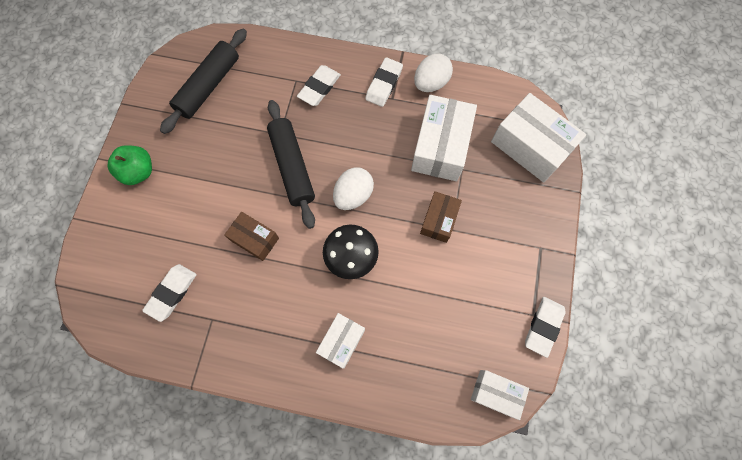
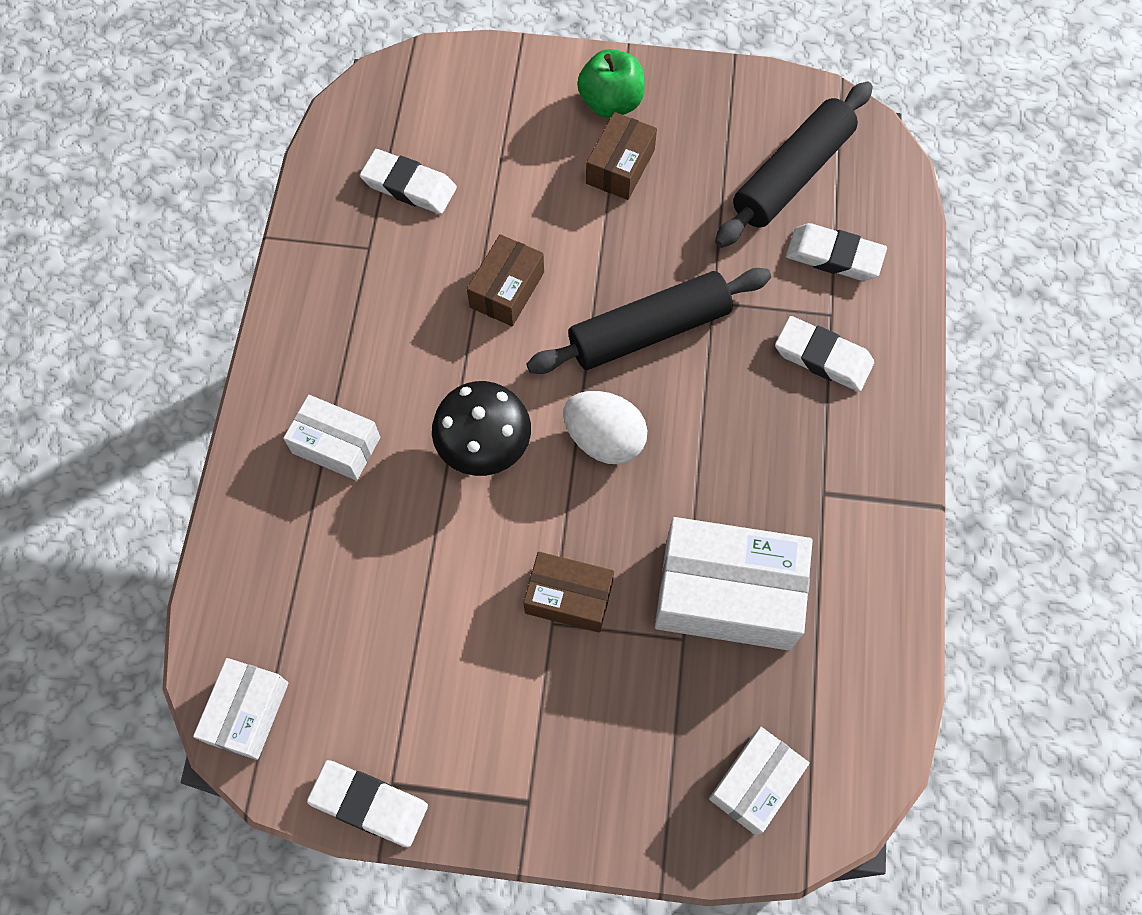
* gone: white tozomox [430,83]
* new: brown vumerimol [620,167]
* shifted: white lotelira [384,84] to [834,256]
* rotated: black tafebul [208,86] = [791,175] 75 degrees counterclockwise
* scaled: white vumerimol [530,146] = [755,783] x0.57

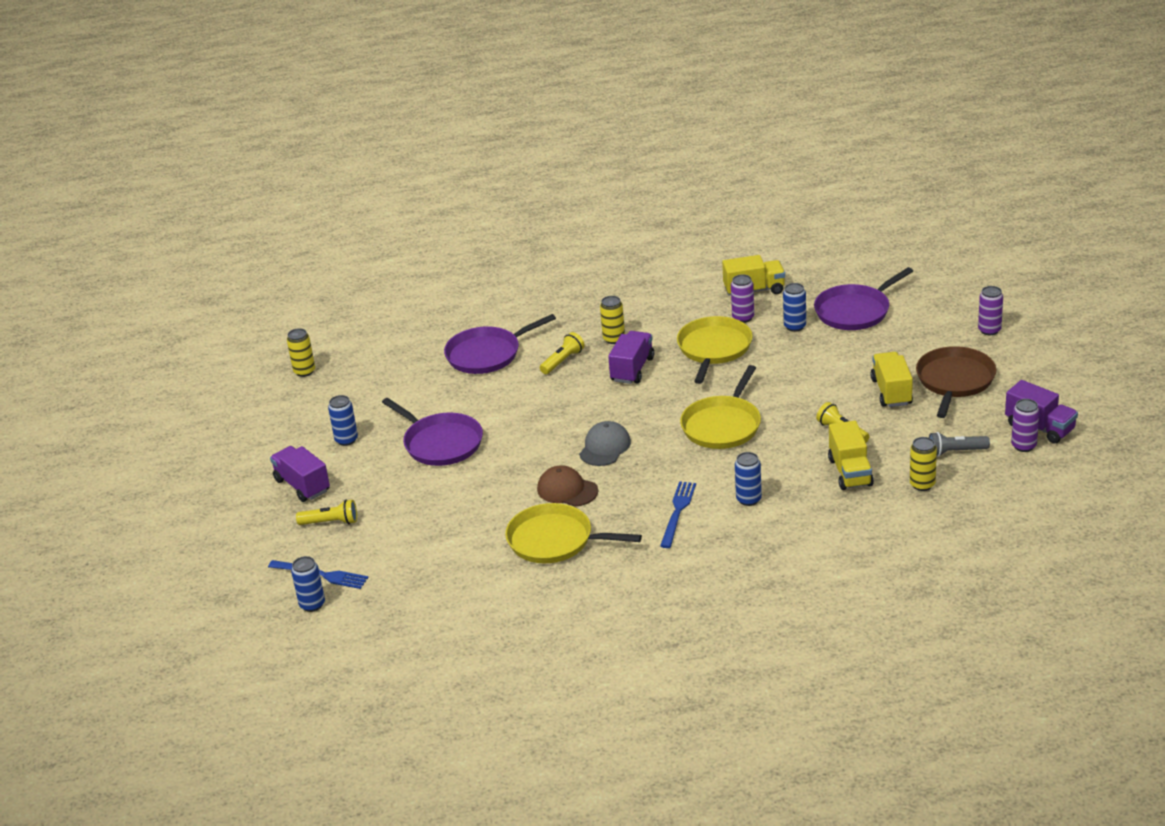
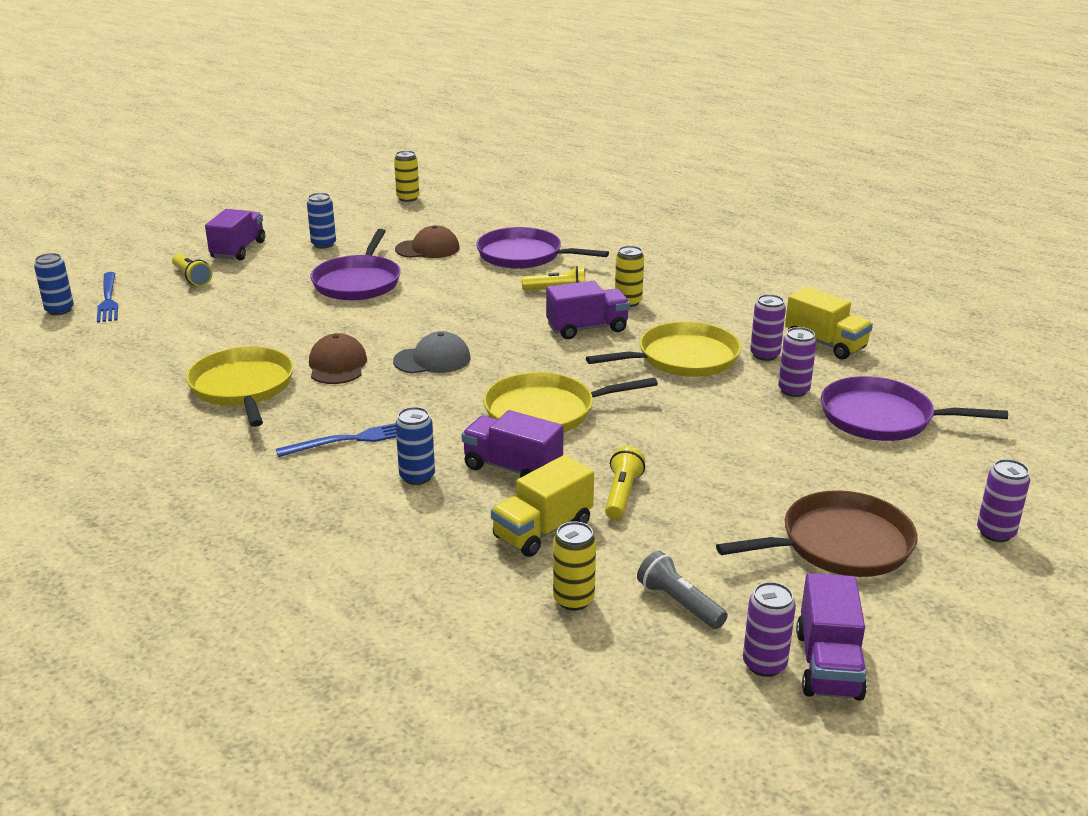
* gone: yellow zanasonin [891,392]
* new: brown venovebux [428,249]
* new: purple zanasonin [512,468]
* repainted: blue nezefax [795,326] to purple nezefax [793,390]

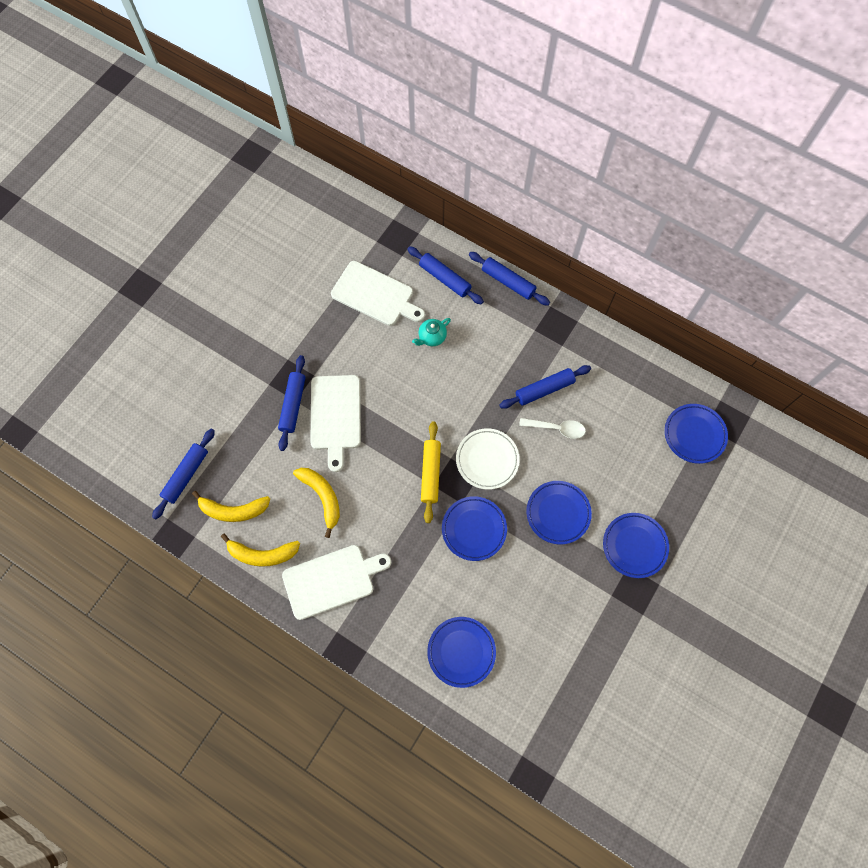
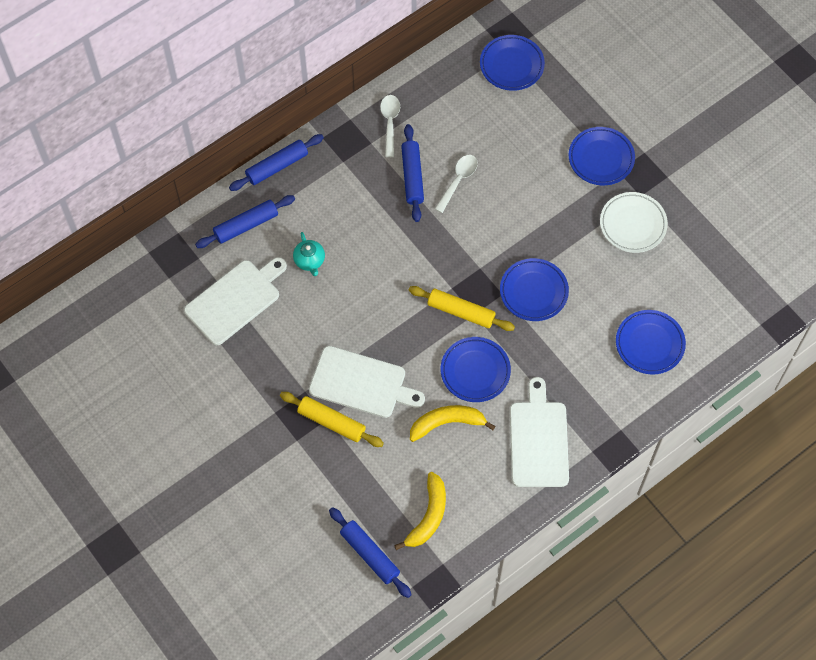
* gone: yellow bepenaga [262,554]
* new: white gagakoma [390,123]
* shifted: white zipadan [487,460] to [633,224]
* shifted: blue zipadan [558,513] to [475,371]
* repainted: blue tafebul [293,405] to yellow tafebul [331,422]

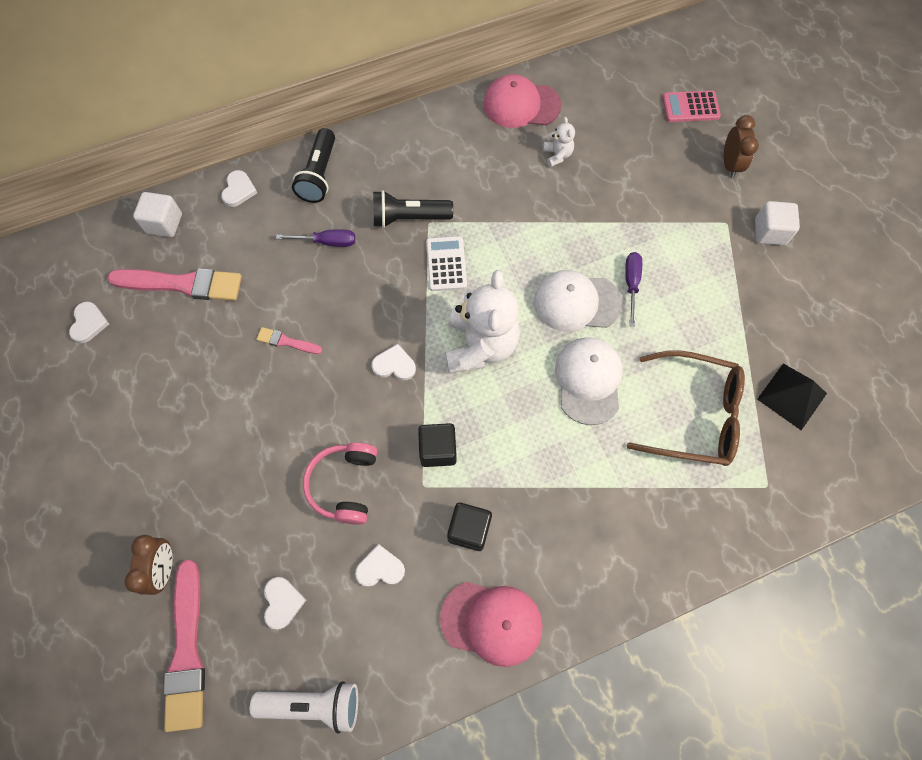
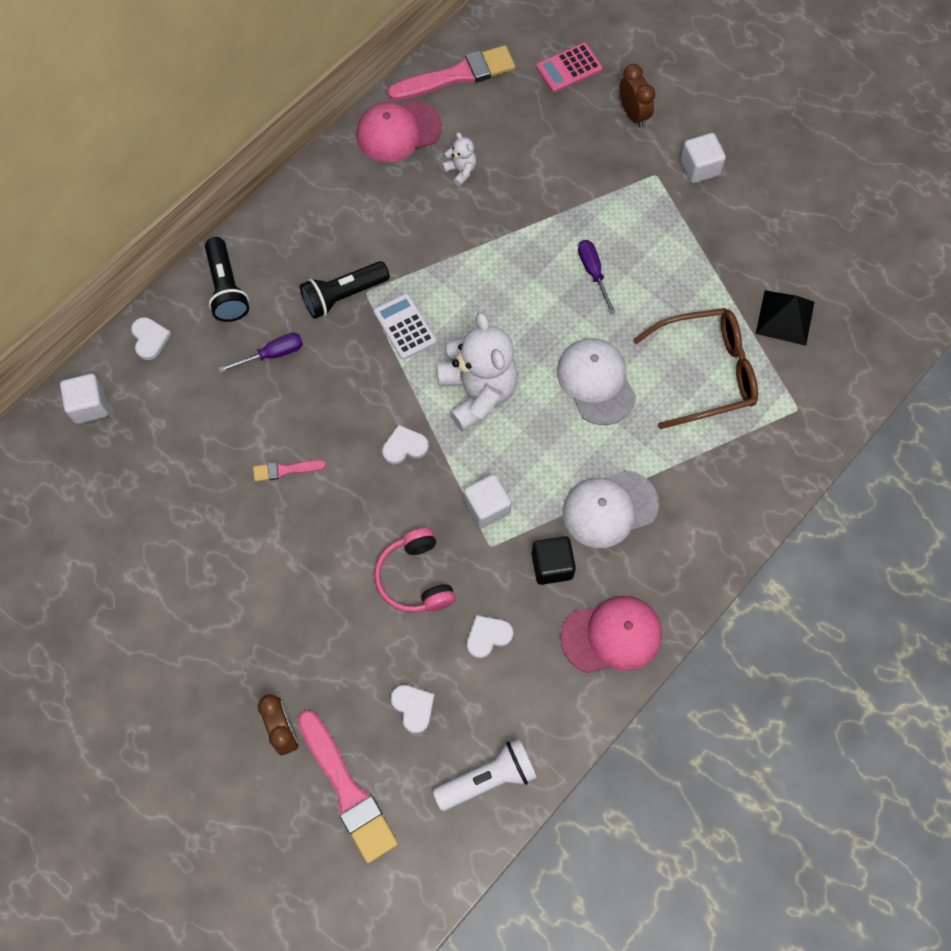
* gone: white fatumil [89,323]
* shifted: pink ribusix [183,284] to [457,75]
* shifted: white venovebux [576,302] to [609,509]
* repainted: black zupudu [438,450] to white zupudu [487,507]

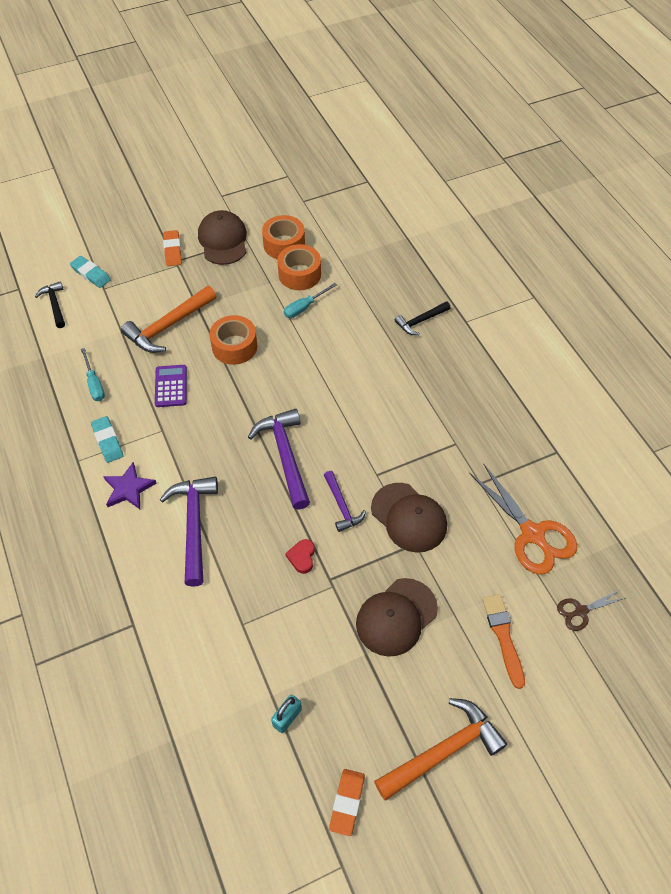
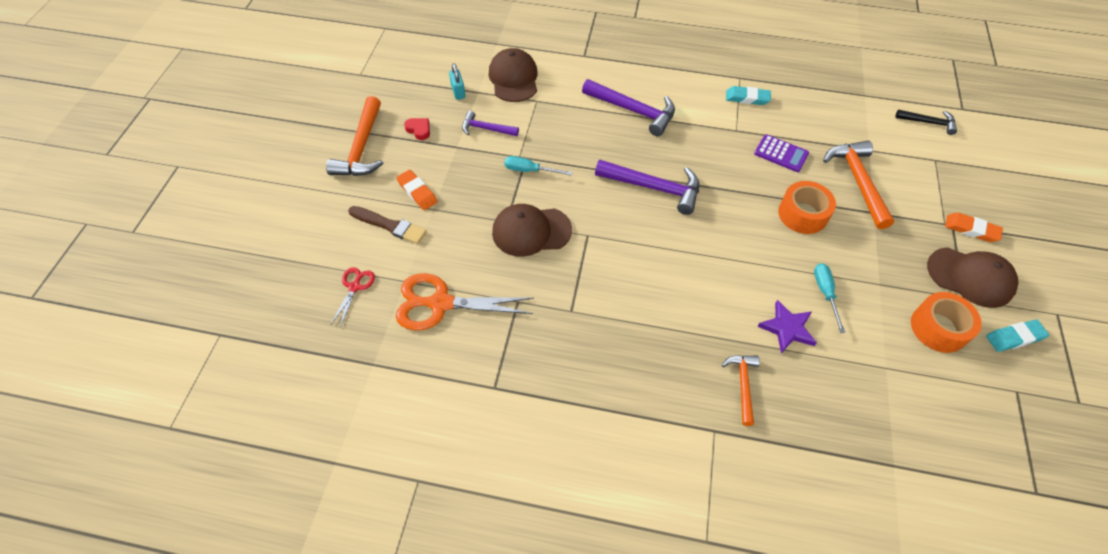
* gone: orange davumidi [299,274]
* shifted: turquoise lotelira [91,274] to [1014,337]
* shifted: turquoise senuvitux [94,384] to [529,170]
* shifted: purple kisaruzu [128,488] to [787,328]
* shifted: red fatumil [302,557] to [419,130]
* shifted: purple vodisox [342,506] to [486,129]
* shifted: orange lotelira [347,802] to [417,192]
* shifted: brown venovebux [396,617] to [513,78]
* repainted: black vodisox [420,321] to orange vodisox [743,385]
* repainted: orange ribusix [503,636] to brown ribusix [389,225]
* repainted: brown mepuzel [581,611] to red mepuzel [354,287]

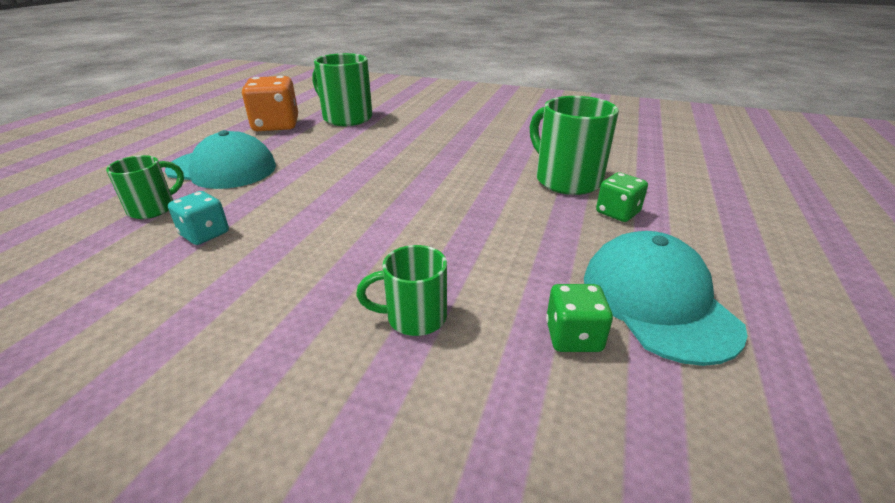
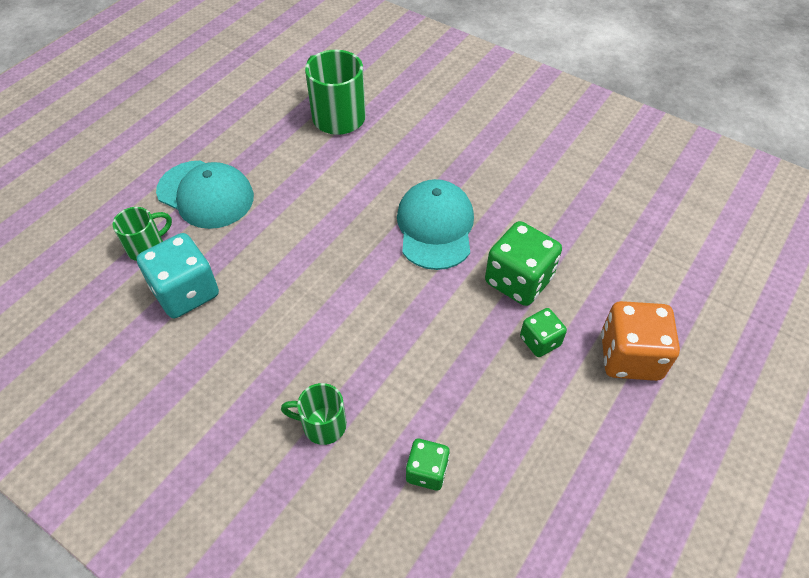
* shifted: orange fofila [276,125] to [630,356]
* shifted: turquoise venovebux [657,301] to [435,227]
* swapped: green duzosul [566,180] to green fofila [518,280]
* scaled: turquoise fofila [205,234] = [186,292] x1.77

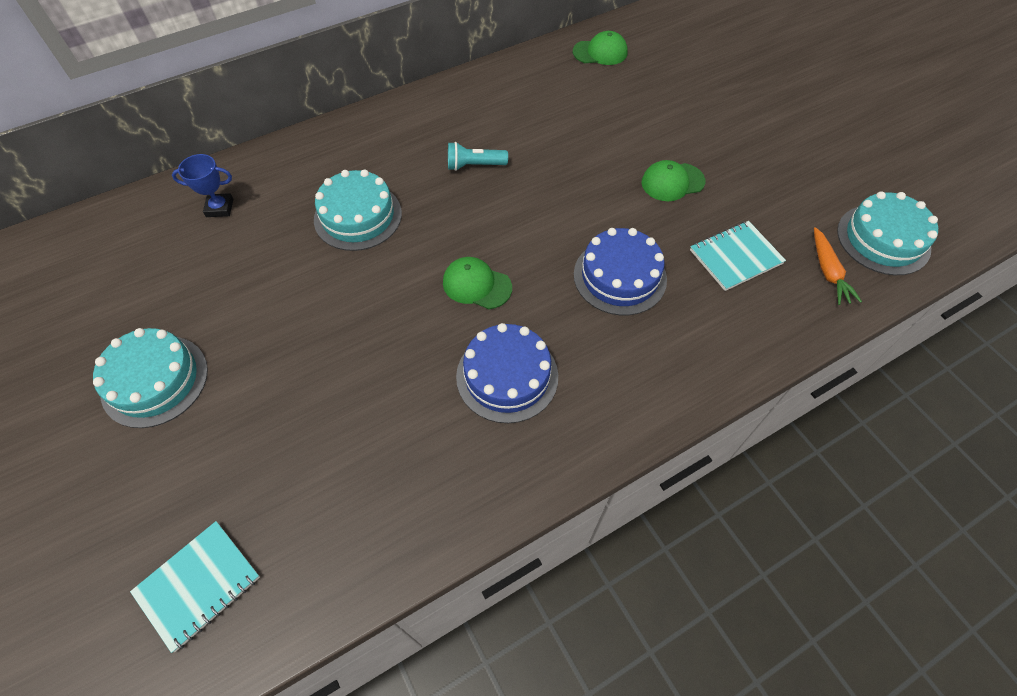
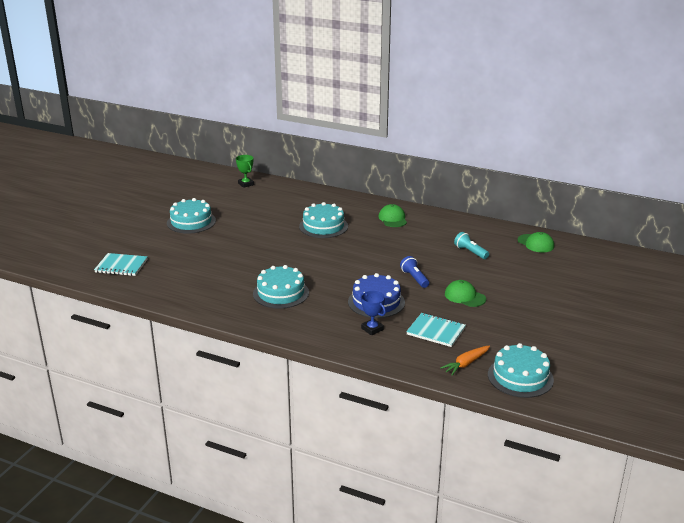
* new: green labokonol [246,184]
* new: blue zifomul [414,278]
* shifted: blue labokonol [220,208] to [372,329]
* shifted: green venovebux [476,285] to [393,219]
* shifted: turquoise zifomul [474,165] to [470,252]
* repainted: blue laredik [507,376] to turquoise laredik [281,293]

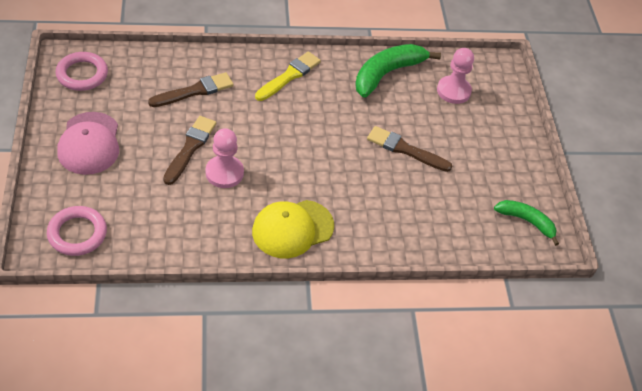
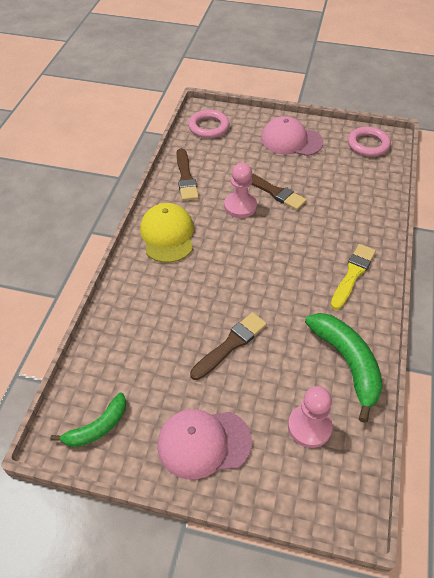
* new: pink venovebux [203,443]
* shifted: brown ribusix [194,91] to [186,177]
* rotated: yellow ribusix [289,76] = [352,274] 120 degrees counterclockwise

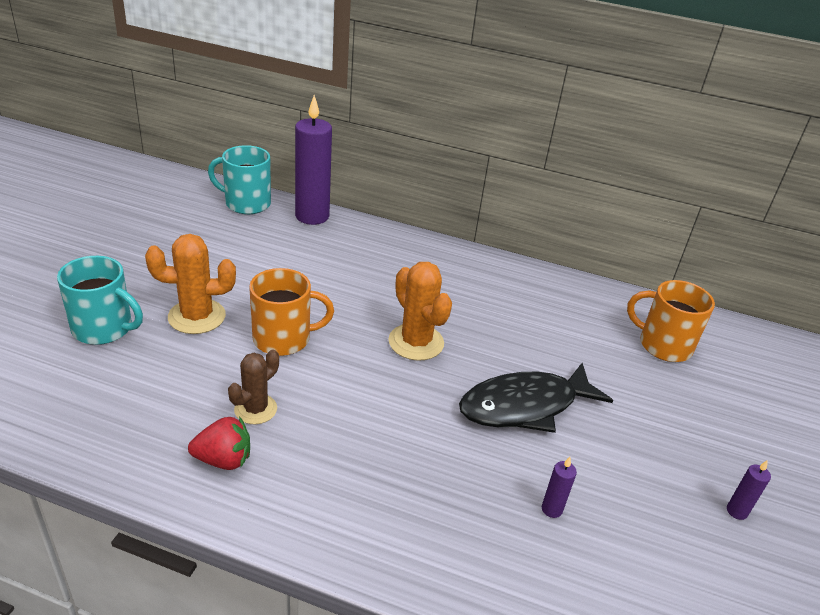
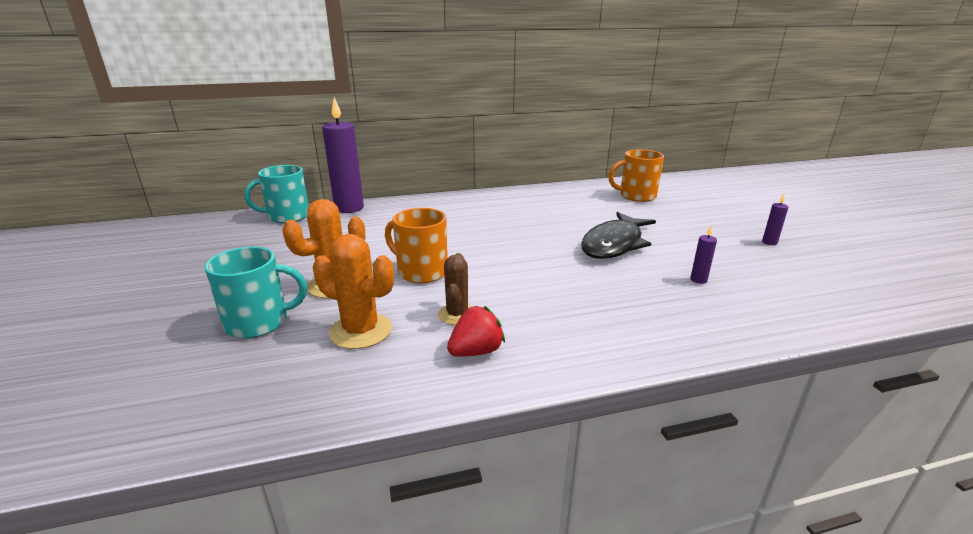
* shifted: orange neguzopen [416,342] to [361,331]
* rotated: orange duzosul [283,339] = [421,272] 105 degrees counterclockwise

